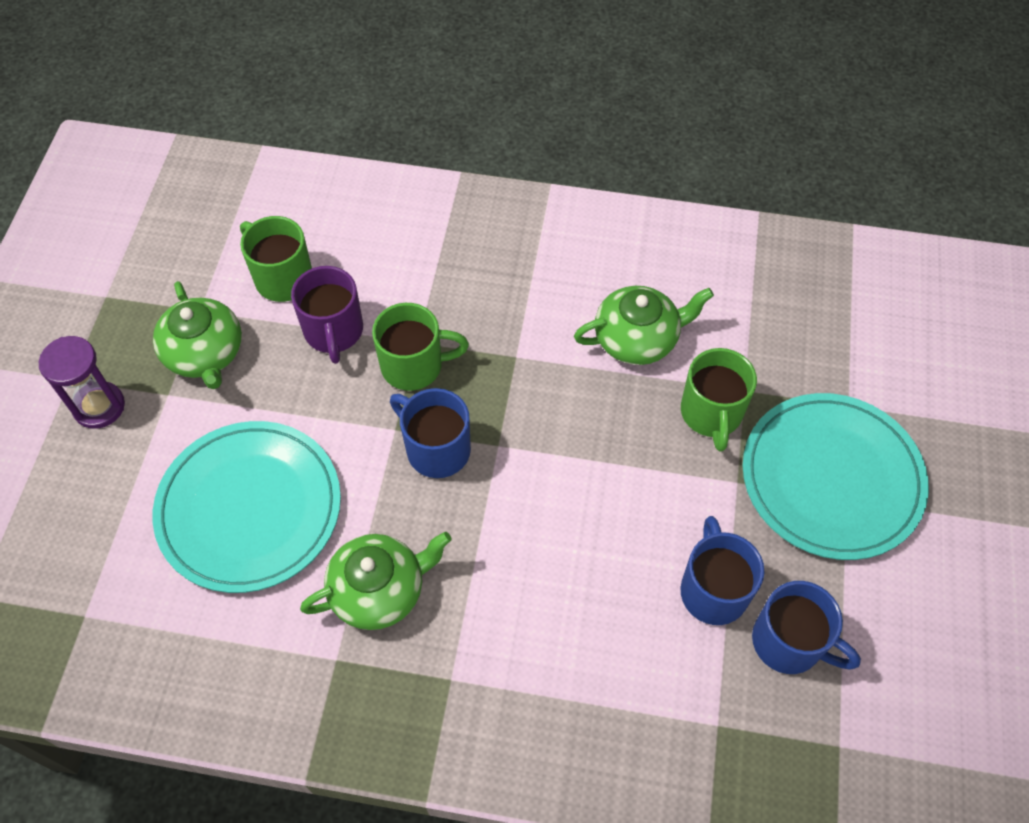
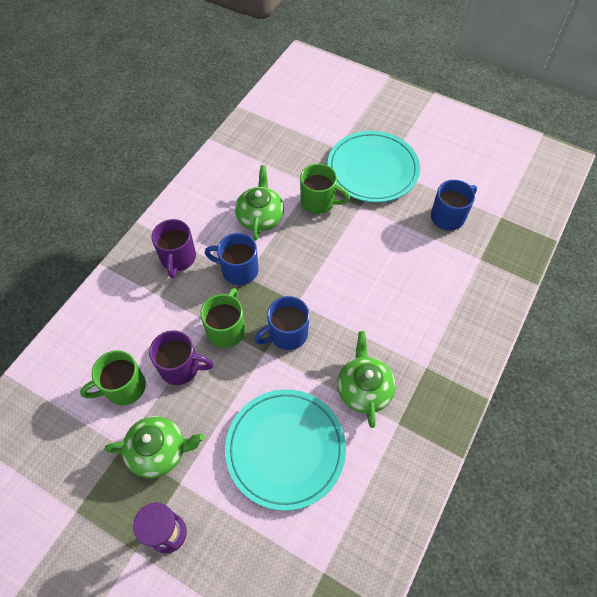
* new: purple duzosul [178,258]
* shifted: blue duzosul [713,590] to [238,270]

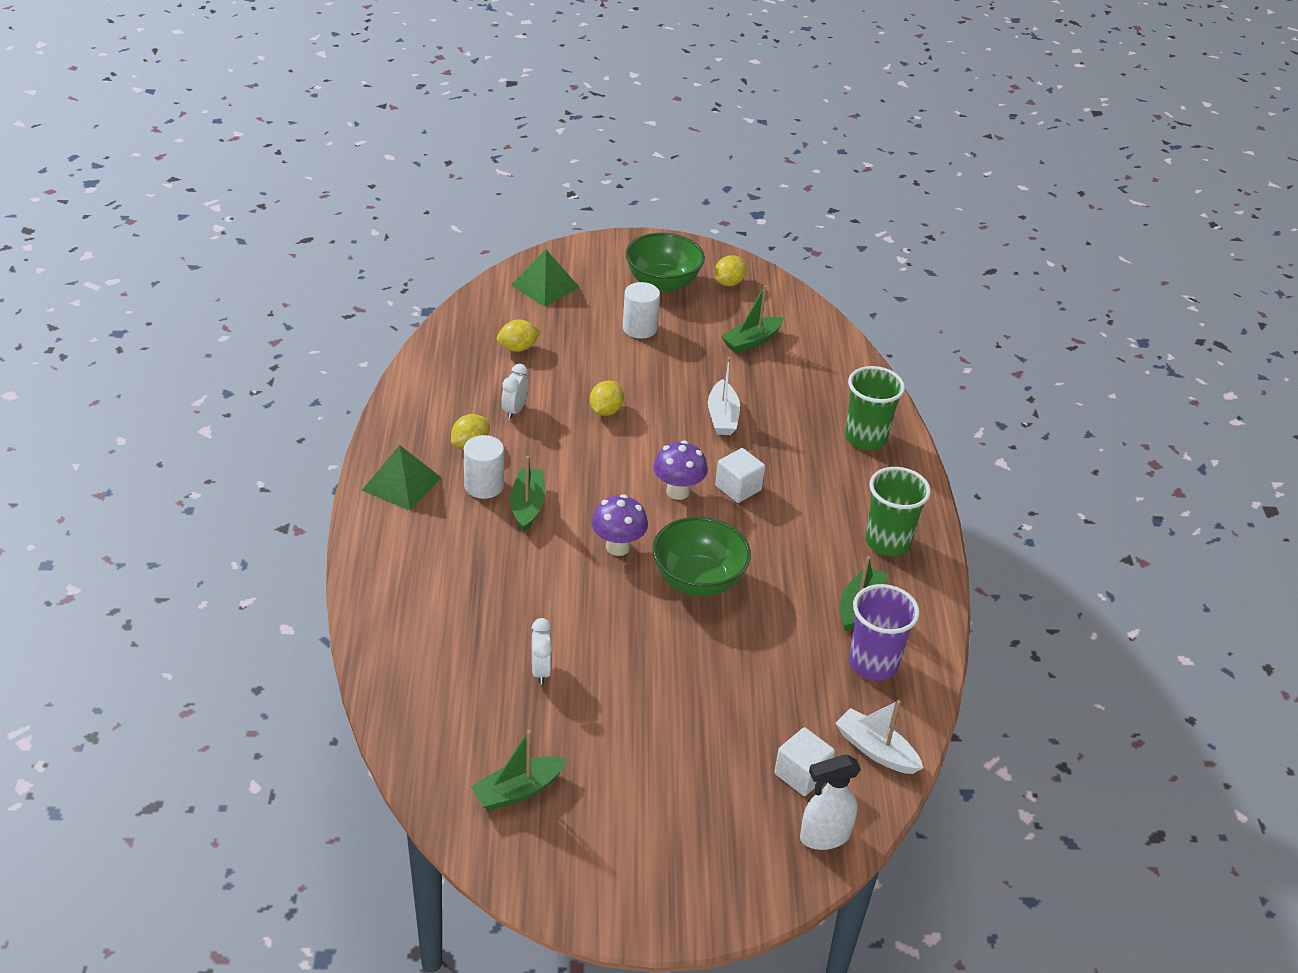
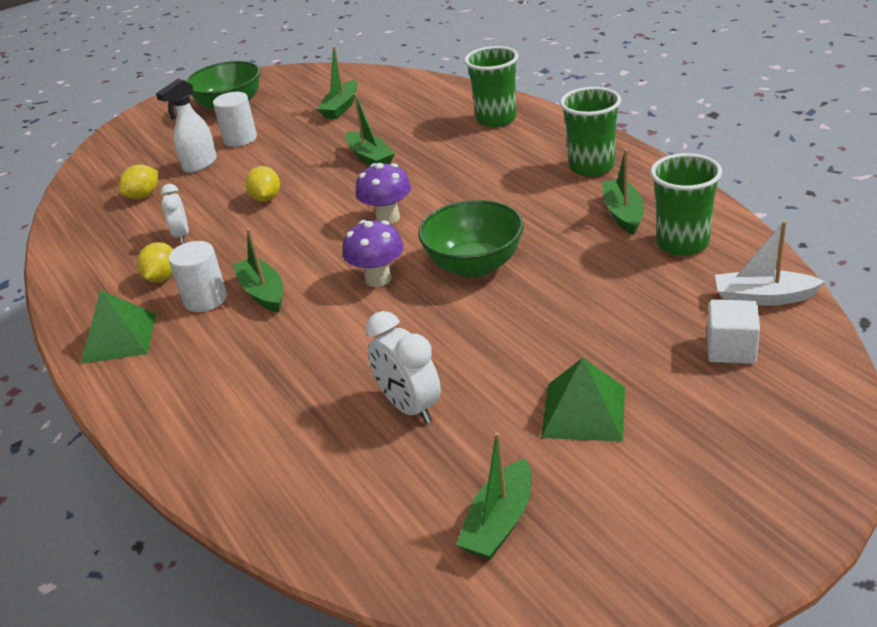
* gone: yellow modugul [728,283]
* gone: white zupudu [738,488]
* shifted: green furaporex [545,286] to [583,412]
* shifted: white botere [824,836] to [199,165]
* repainted: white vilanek [722,417] to green vilanek [370,157]
* repainted: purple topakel [873,663] to green topakel [682,243]
* scaled: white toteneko [541,671] = [409,407] x1.51

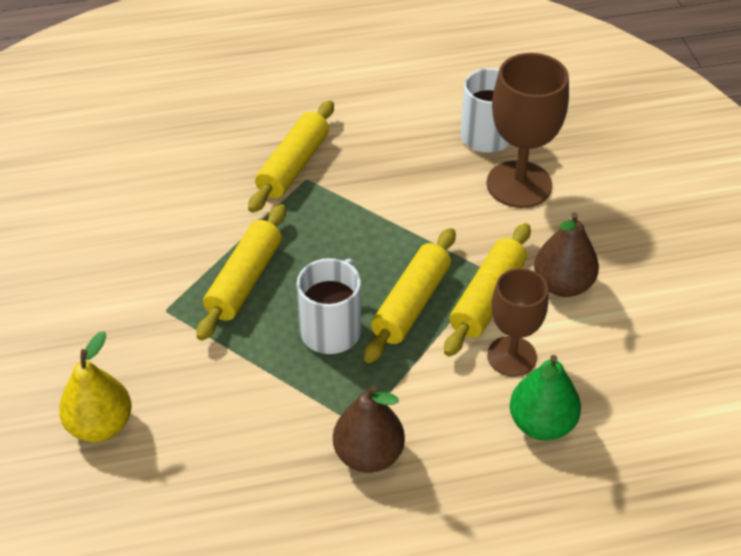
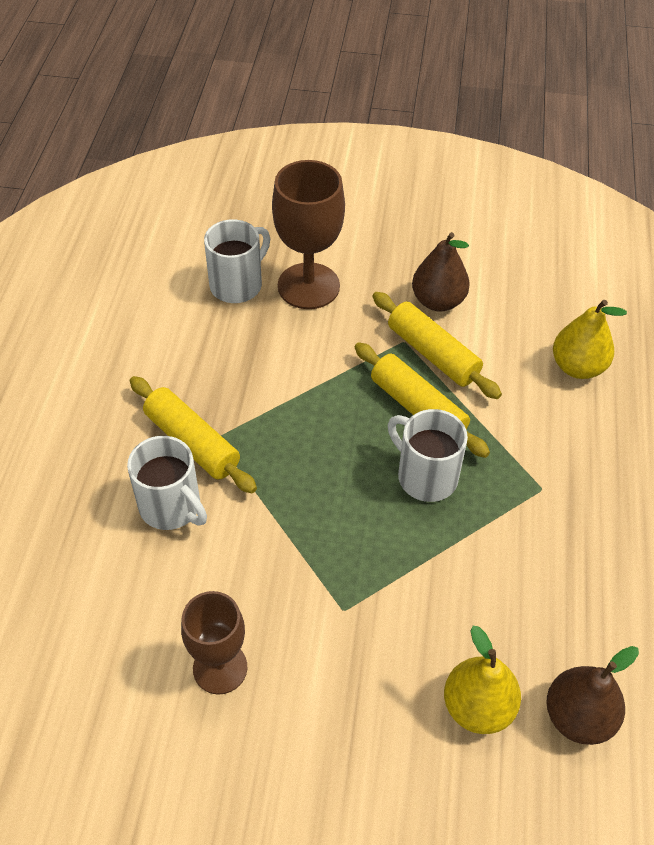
* gone: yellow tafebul [244,281]
* new: white duzosul [171,507]
* shifted: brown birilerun [368,455] to [578,717]
* shifted: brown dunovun [511,356] to [220,668]
* repainted: green birilerun [541,424] to yellow birilerun [577,367]

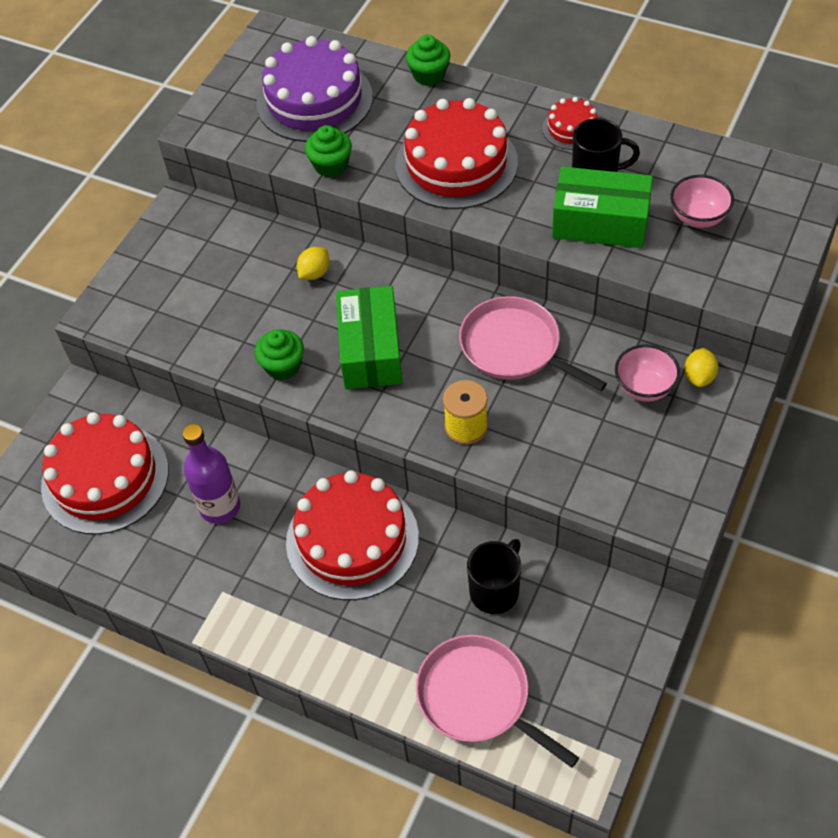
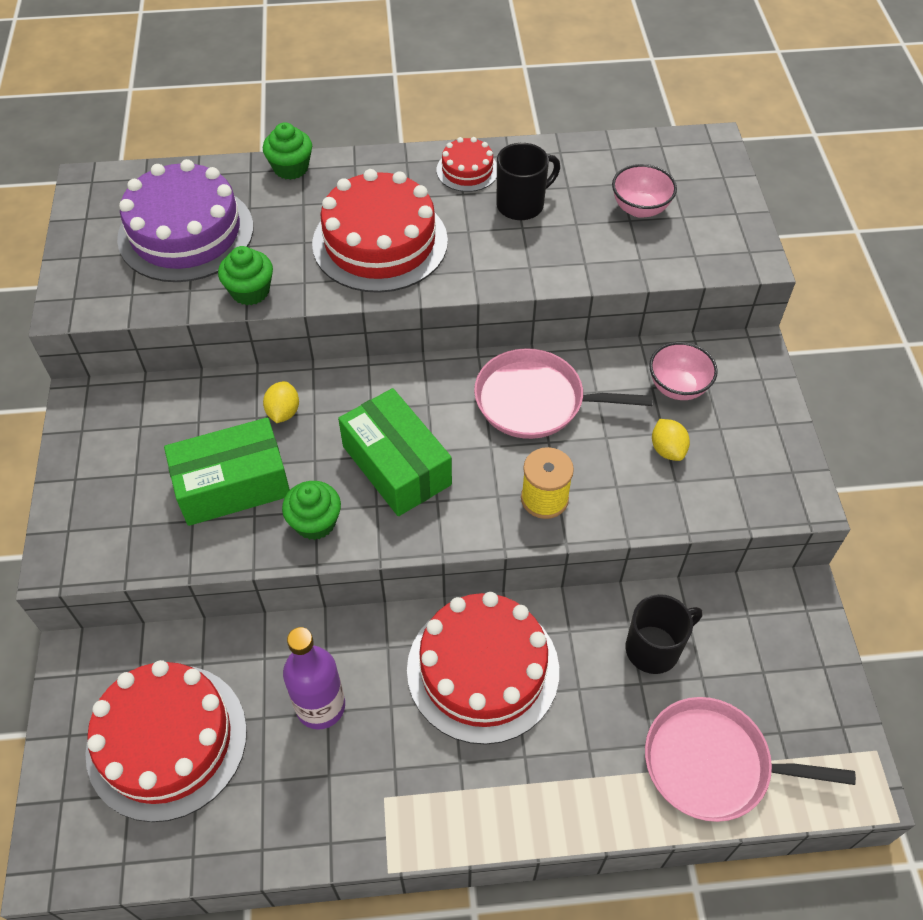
* shifted: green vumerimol [600,222] to [233,485]
* shifted: yellow modugul [699,377] to [667,449]
* rotated: black duzosul [495,590] = [654,648] 60 degrees clockwise

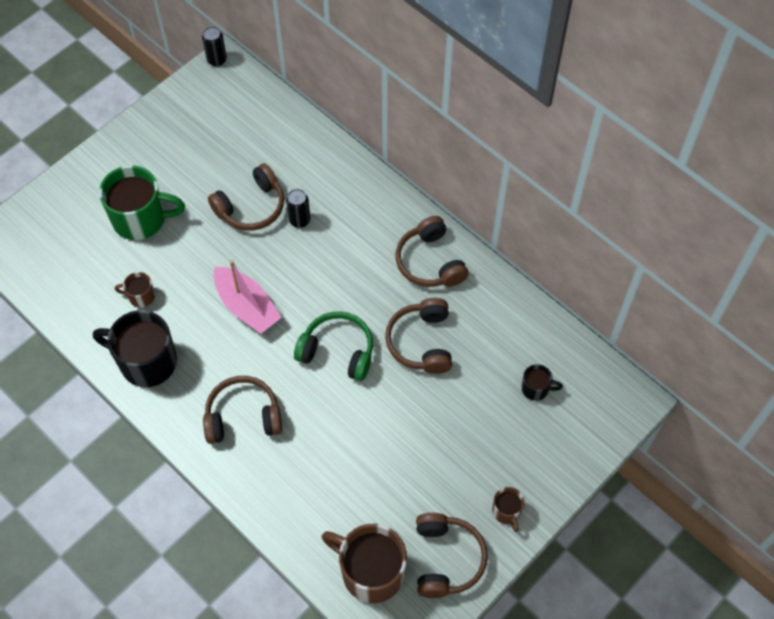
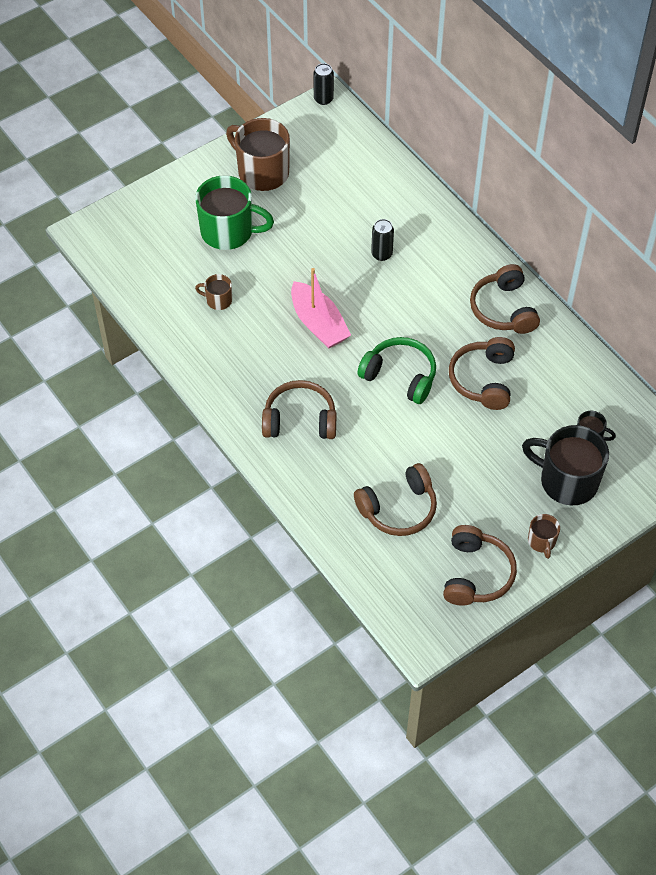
* shifted: black duzosul [146,361] to [567,481]
* shifted: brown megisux [251,207] to [398,508]
* shifted: brown duzosul [371,571] to [262,172]

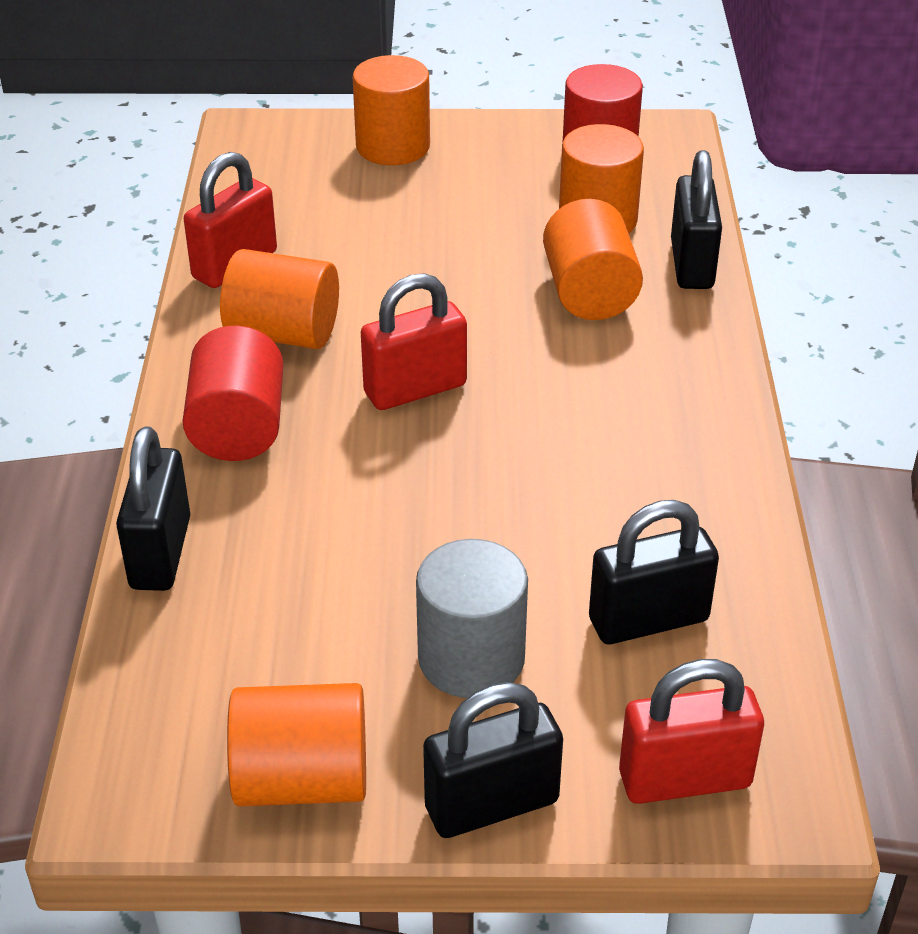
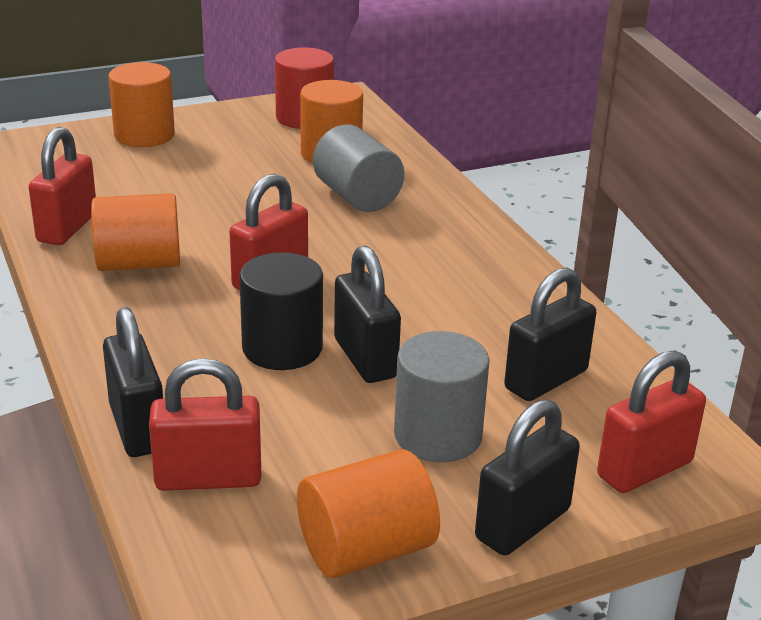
* gone: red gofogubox [238,428]
* new: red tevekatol [208,478]
* new: black gofogubox [282,348]
* shifted: black tevekatol [691,264] to [365,358]
* repainted: orange gofogubox [589,293] to grey gofogubox [357,197]

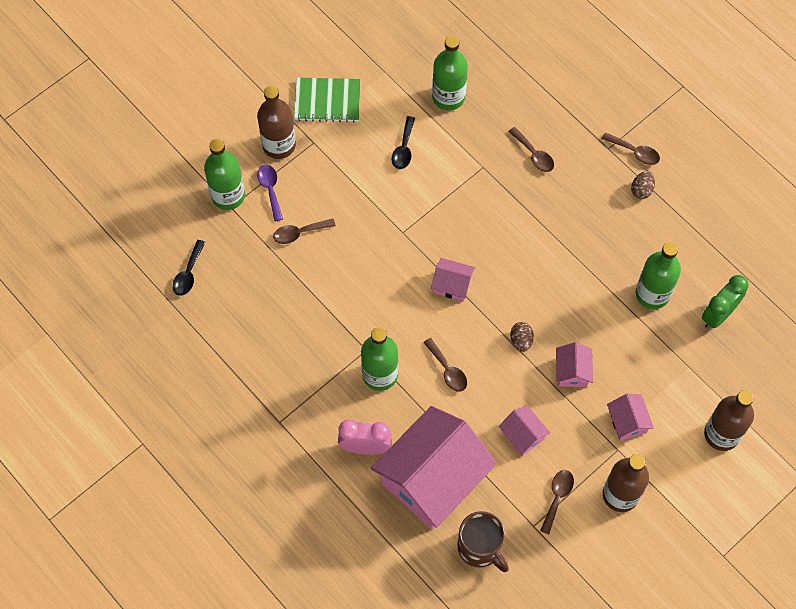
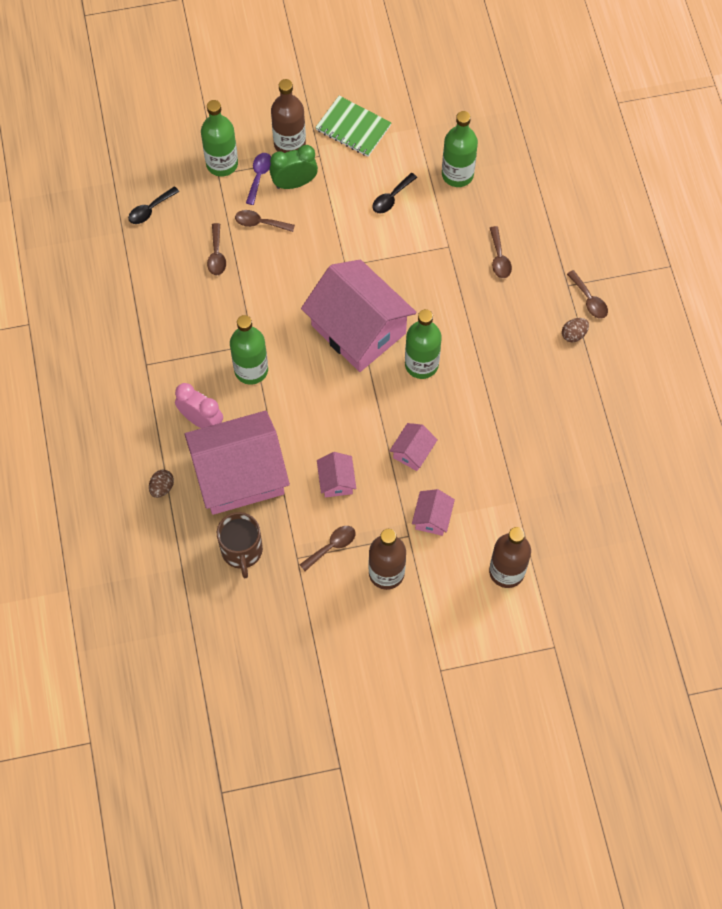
* shifted: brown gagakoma [447,370] to [216,255]
* shifted: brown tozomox [521,340] to [162,487]
* shifted: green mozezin [652,294] to [421,364]
* shifted: green toteneko [718,314] to [294,183]
* scaled: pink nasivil [452,285] = [358,329] x2.36

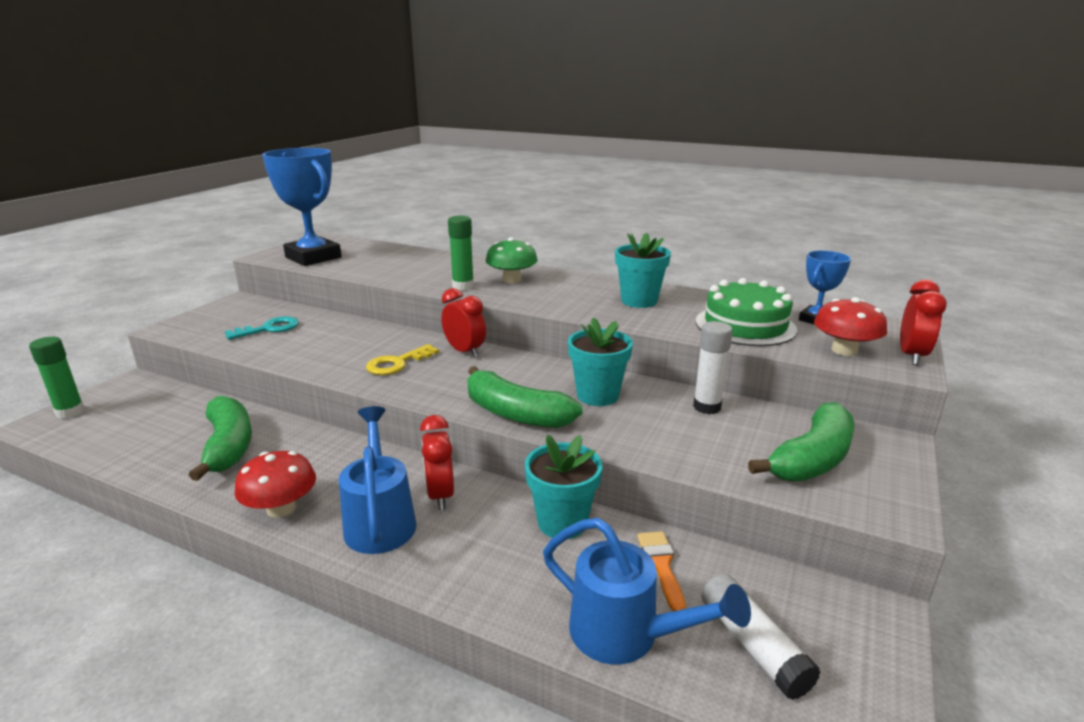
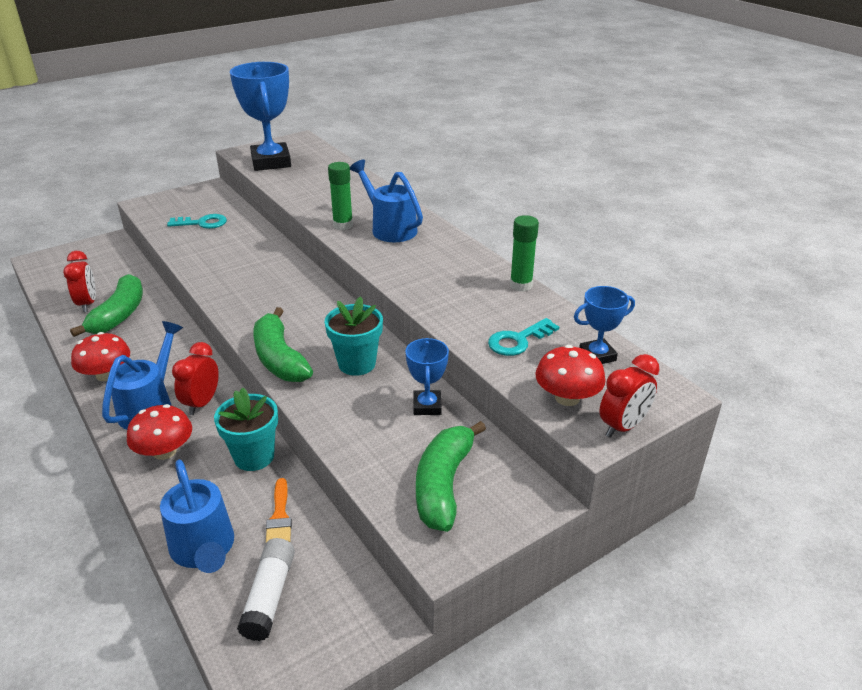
* gone: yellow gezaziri [397,363]
* gone: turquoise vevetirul [639,301]
* new: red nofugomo [165,451]
* shifted: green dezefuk [70,412] to [521,285]
* shifted: red toteneko [464,352] to [87,304]
* swapped: green nofugomo [512,280] to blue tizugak [390,228]
* swapped: white dezefuk [707,407] to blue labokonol [427,406]
* swapped: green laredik [745,325] to turquoise gezaziri [518,340]
* rotated: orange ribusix [661,565] = [279,516] 150 degrees clockwise
* rotated: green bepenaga [811,459] = [443,484] 120 degrees clockwise

